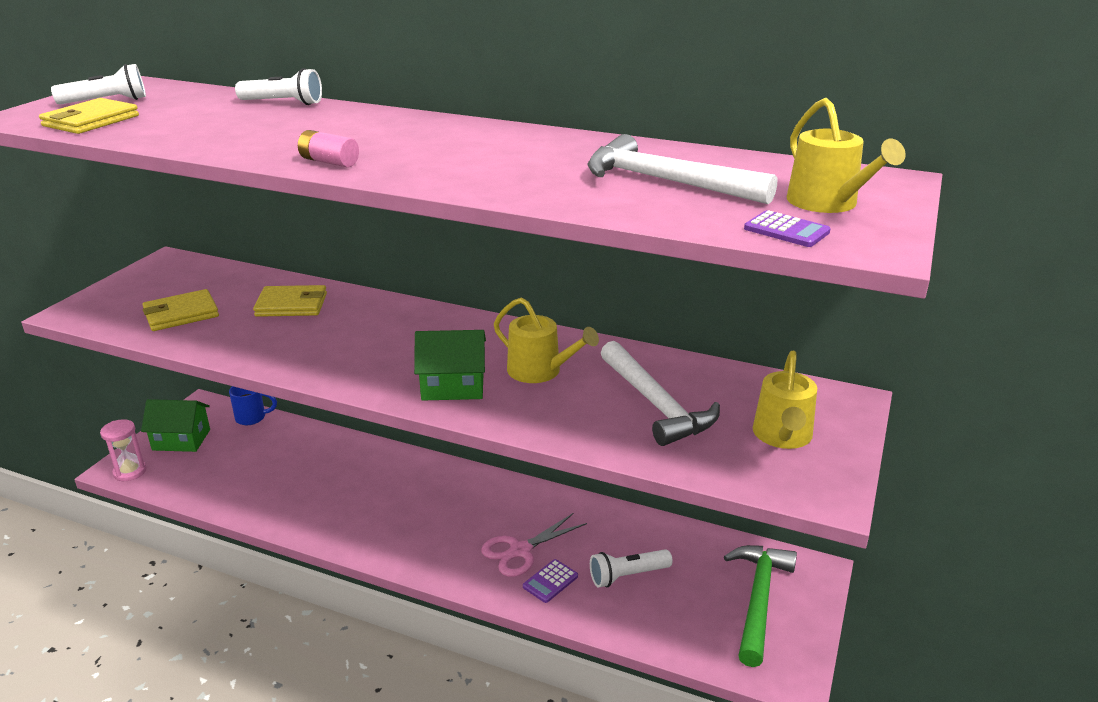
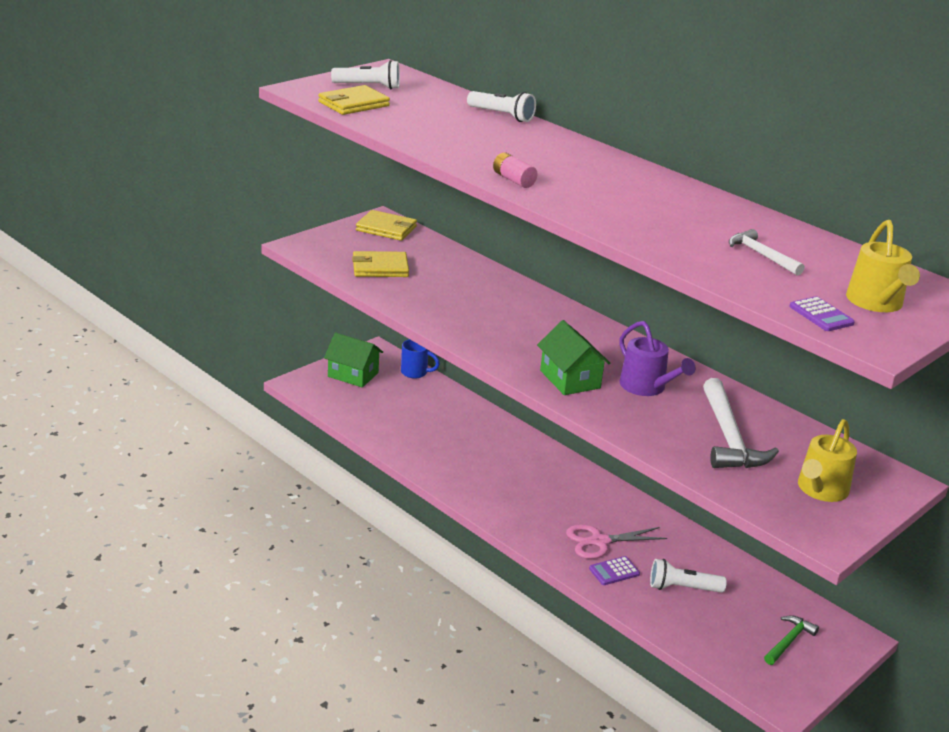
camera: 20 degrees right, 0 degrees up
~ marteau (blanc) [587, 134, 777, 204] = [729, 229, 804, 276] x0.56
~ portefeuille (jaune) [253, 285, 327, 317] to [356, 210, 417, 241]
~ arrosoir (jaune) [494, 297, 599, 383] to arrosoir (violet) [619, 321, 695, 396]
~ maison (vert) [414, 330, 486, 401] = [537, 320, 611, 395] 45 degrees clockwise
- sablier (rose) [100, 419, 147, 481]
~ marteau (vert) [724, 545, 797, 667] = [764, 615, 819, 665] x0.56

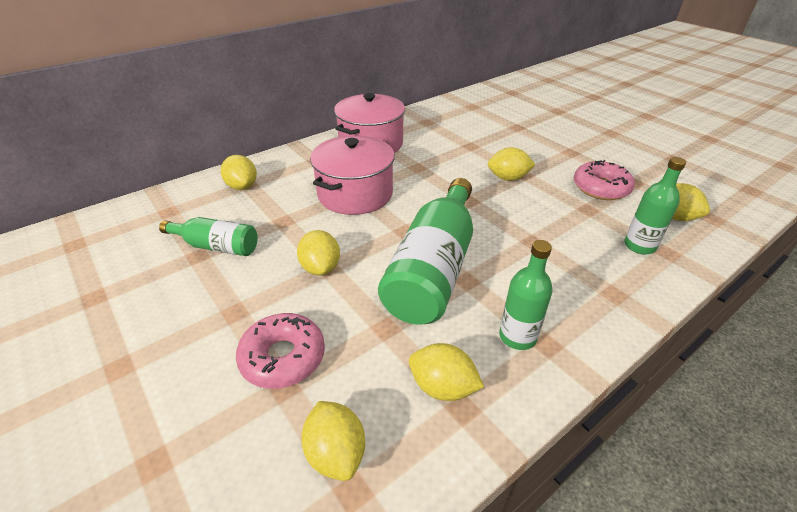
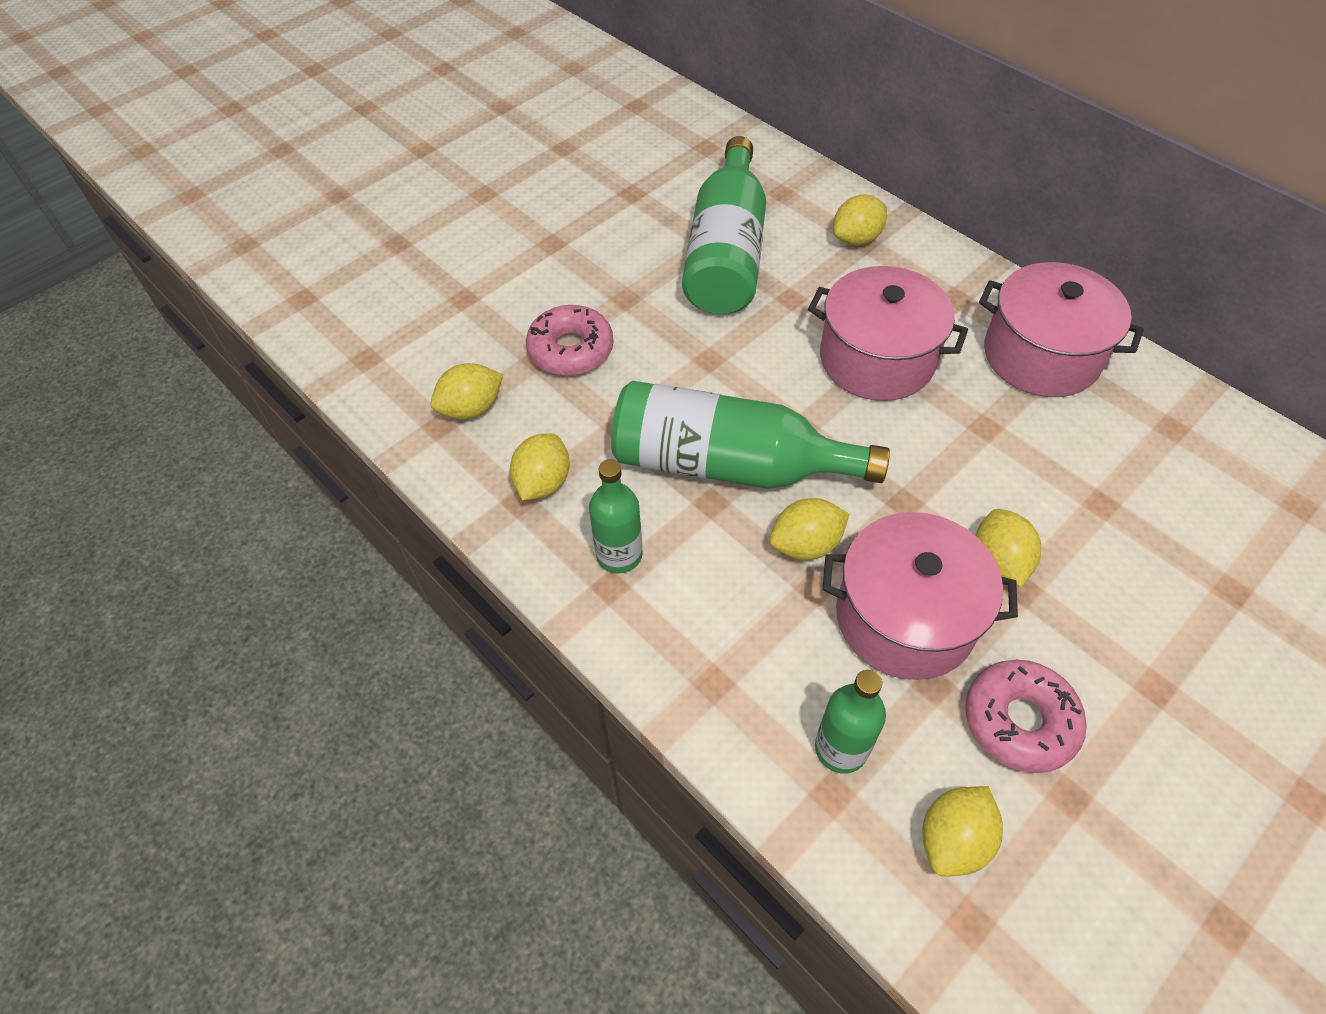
camera: 85 degrees right, 15 degrees up
~ bouteille (vert) [159, 217, 258, 256] = [682, 136, 766, 314] x1.87
~ citron (jaune) [297, 230, 340, 276] to [770, 498, 849, 560]
+ marmite (rose) [822, 512, 1018, 680]

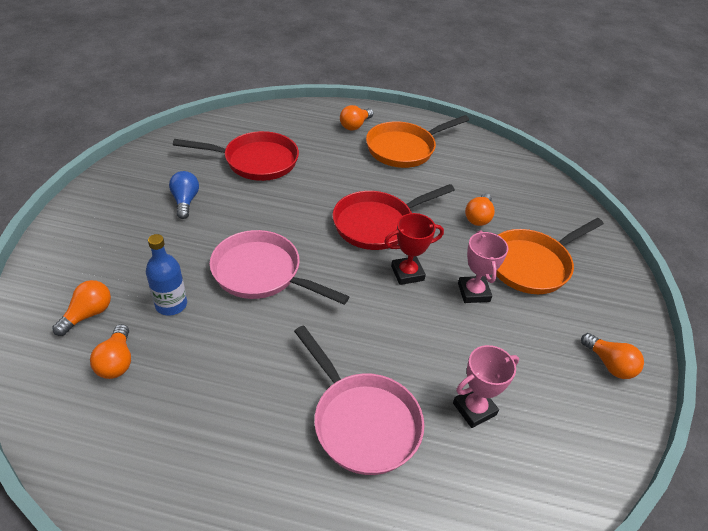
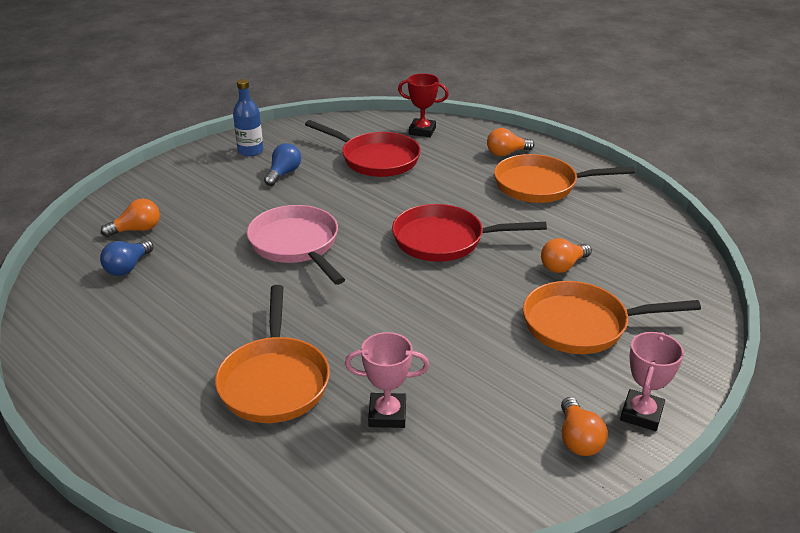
camera: 35 degrees right, 10 degrees down
~ trophée (rouge) [384, 213, 444, 285] to [398, 73, 449, 137]
~ trophée (rose) [458, 230, 508, 303] to [620, 332, 684, 431]
~ bouteille (bleu) [146, 234, 187, 316] to [233, 79, 263, 156]
~ ampoule (orange) [90, 324, 131, 379] to ampoule (bleu) [100, 240, 154, 276]
~ poêle (rose) [294, 325, 424, 475] to poêle (orange) [215, 285, 330, 423]

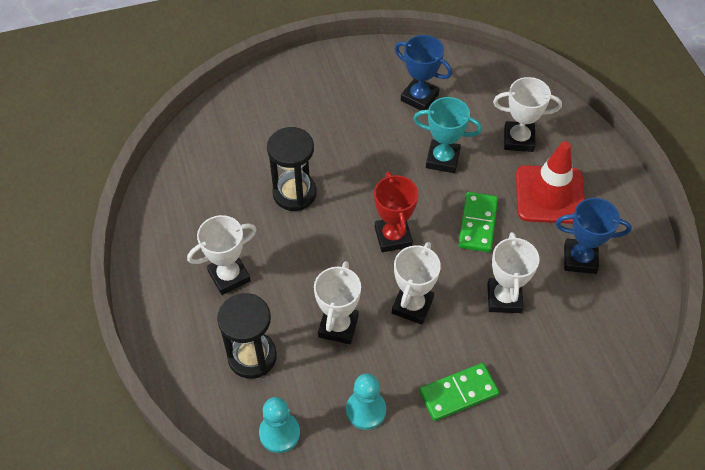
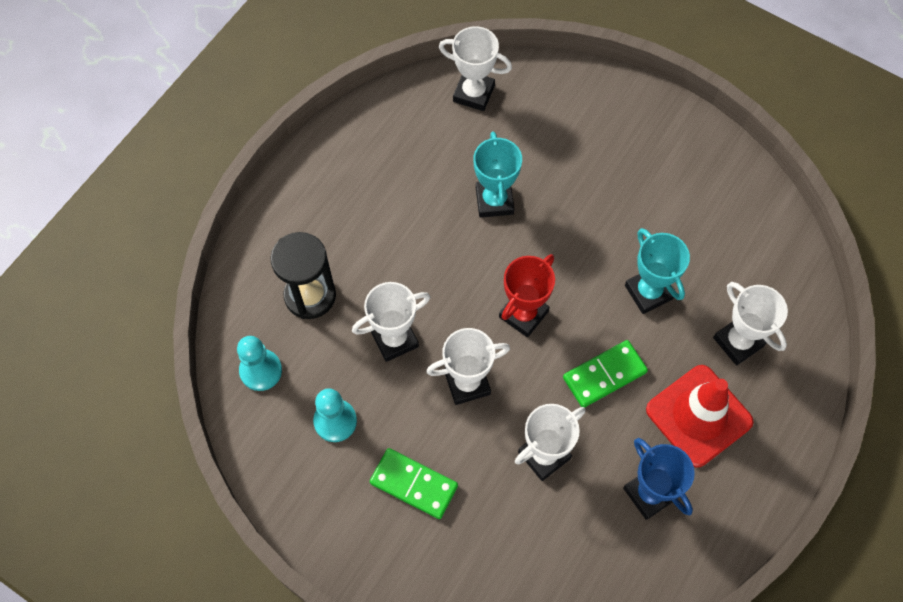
camera: 50 degrees right, 10 degrees up
- trophée (bleu) [395, 35, 452, 110]
~ sablier (noir) [267, 127, 317, 211] to trophée (turquoise) [474, 131, 522, 218]
~ trophée (blanc) [187, 215, 257, 295] to [439, 26, 512, 111]

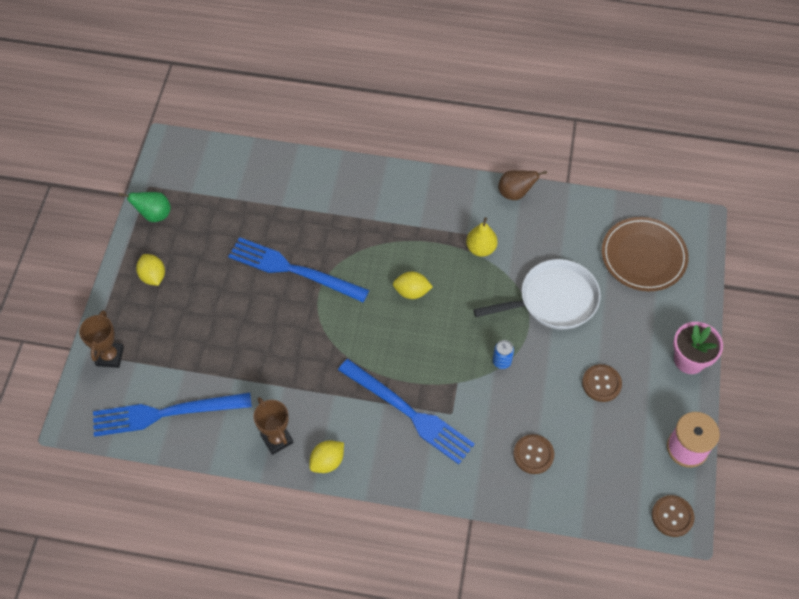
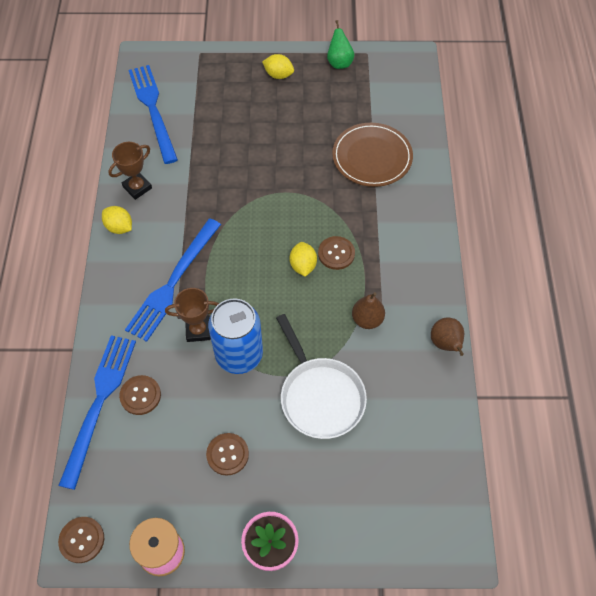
camera: 80 degrees right, 0 degrees up
~ poire (jaune) [466, 217, 498, 257] to poire (marron) [352, 292, 385, 329]
~ assiette (marron) [602, 217, 689, 291] to [332, 123, 413, 187]
~ fourchette (bleu) [228, 237, 369, 302] to [58, 335, 136, 490]
~ citron (jaune) [136, 254, 165, 286] = [262, 54, 294, 79] 60 degrees clockwise
~ trophée (marron) [79, 310, 124, 368] to [165, 288, 219, 342]
~ canette (bleu) [493, 340, 514, 369] = [208, 298, 263, 374] x2.45
+ bouton (marron) [318, 236, 355, 270]

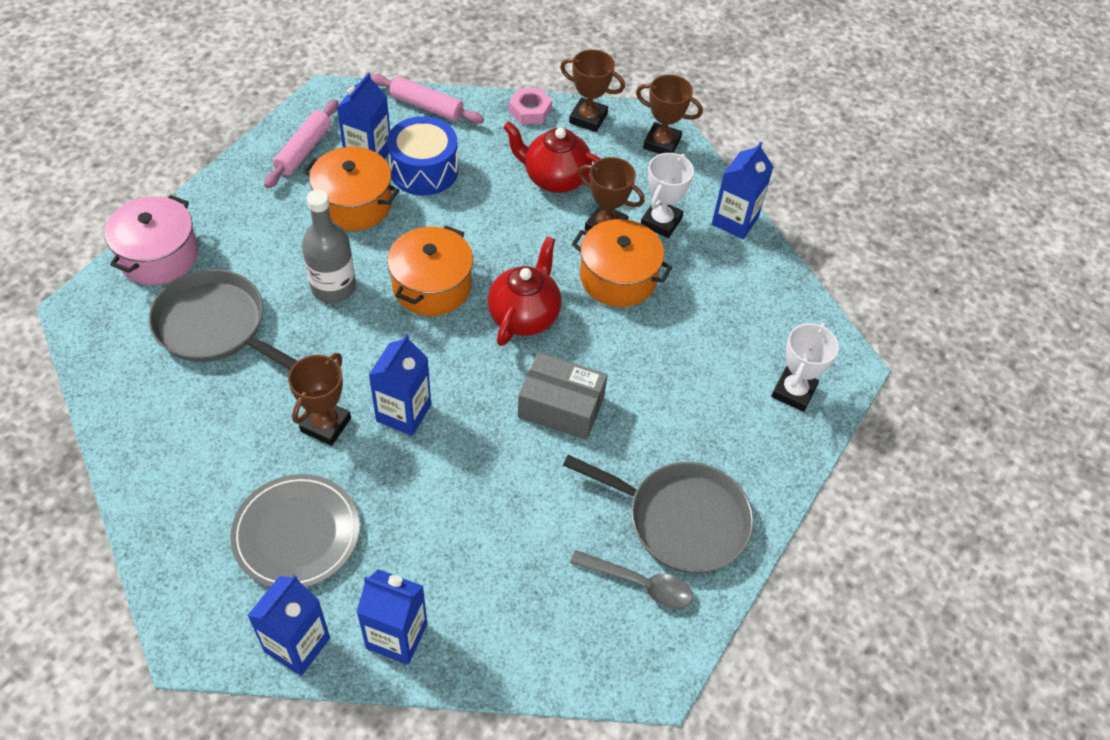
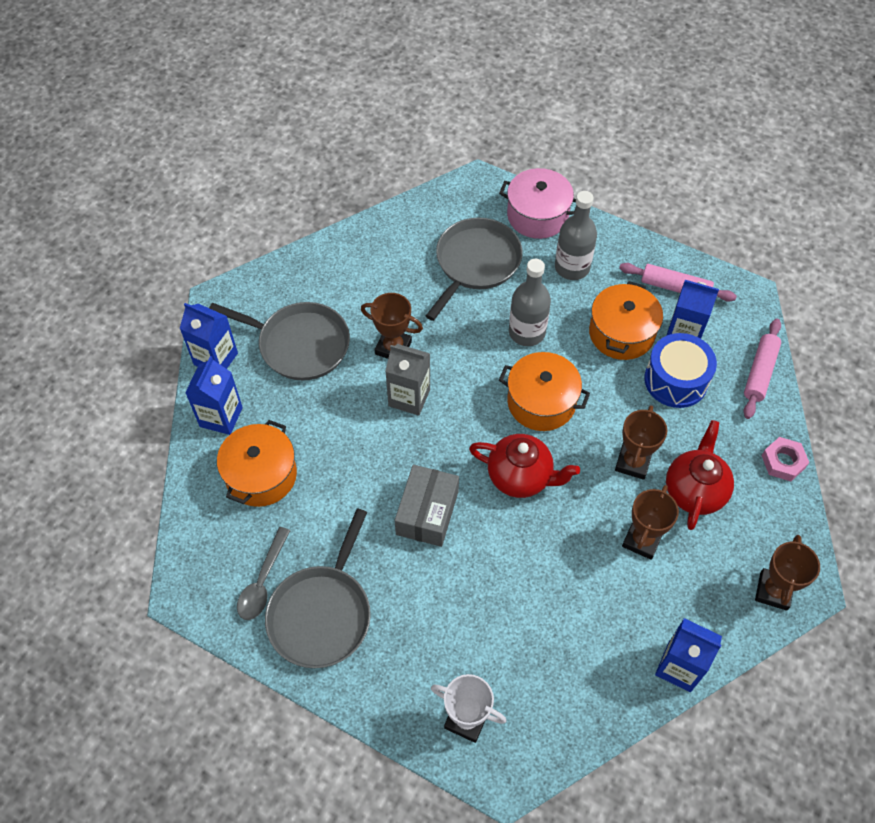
camera: 90 degrees right, 5 degrees up
~ trophée (marron) [560, 49, 625, 132] to [615, 405, 667, 480]
- trophée (blanc) [641, 153, 694, 238]
~ marmite (orange) [571, 219, 672, 307] to [217, 420, 297, 507]
~ brique de lait (bleu) [369, 334, 431, 436] to brique de lait (gris) [385, 344, 430, 416]
~ assiette (gris) [231, 474, 360, 587] to poêle (gris) [209, 302, 350, 380]
+ bouteille (gris) [555, 191, 597, 280]

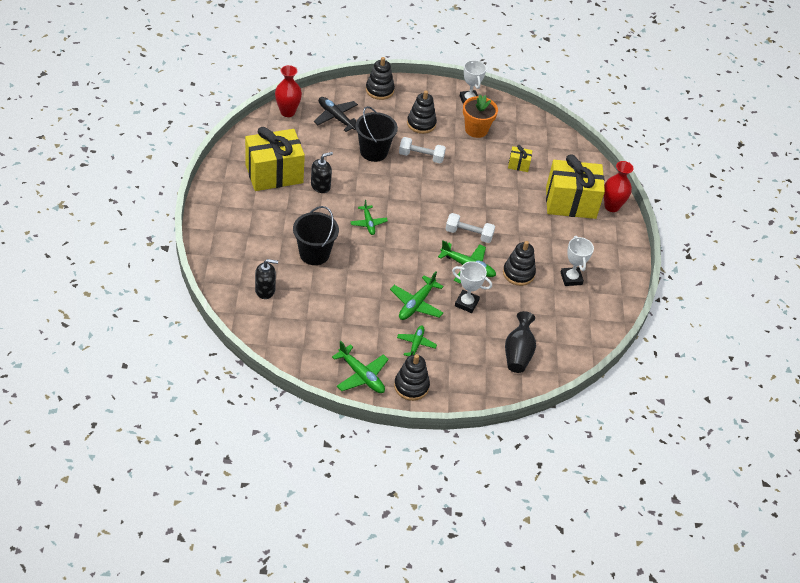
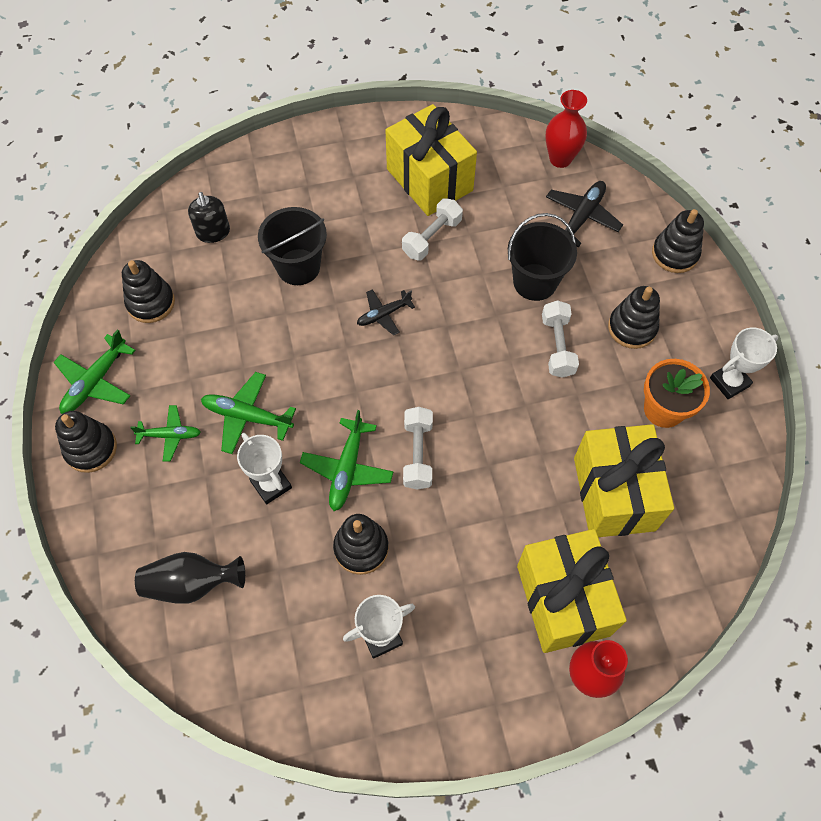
camera: 80 degrees right, 15 degrees up
~ cadeau (jaune) [508, 145, 532, 172] = [574, 424, 674, 537] x2.36
~ distributeur de savon (noir) [311, 152, 333, 193] to haltère (blanc) [402, 198, 463, 261]
~ avion (vert) [350, 200, 388, 235] to avion (noir) [357, 289, 415, 336]
~ trophée (blanc) [452, 261, 492, 313] = [237, 433, 292, 504] 45 degrees counterclockwise
+ jouet à empiler (noir) [122, 260, 175, 323]

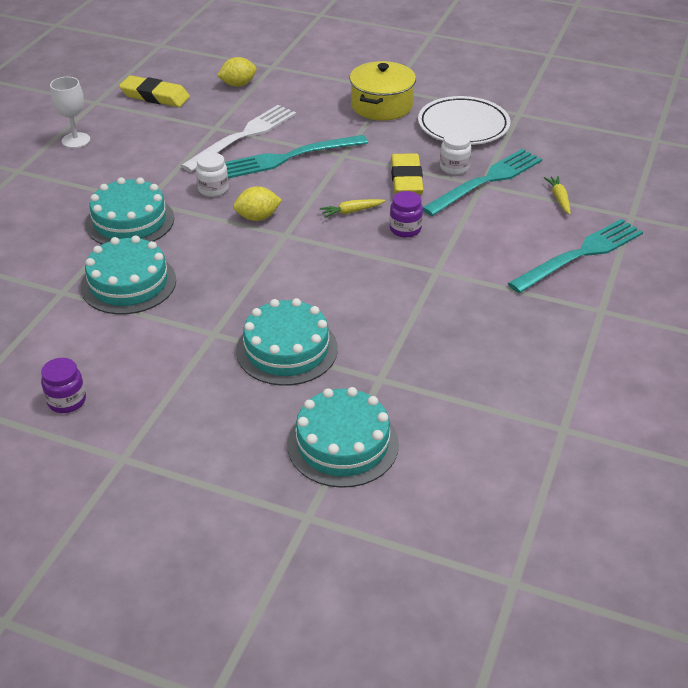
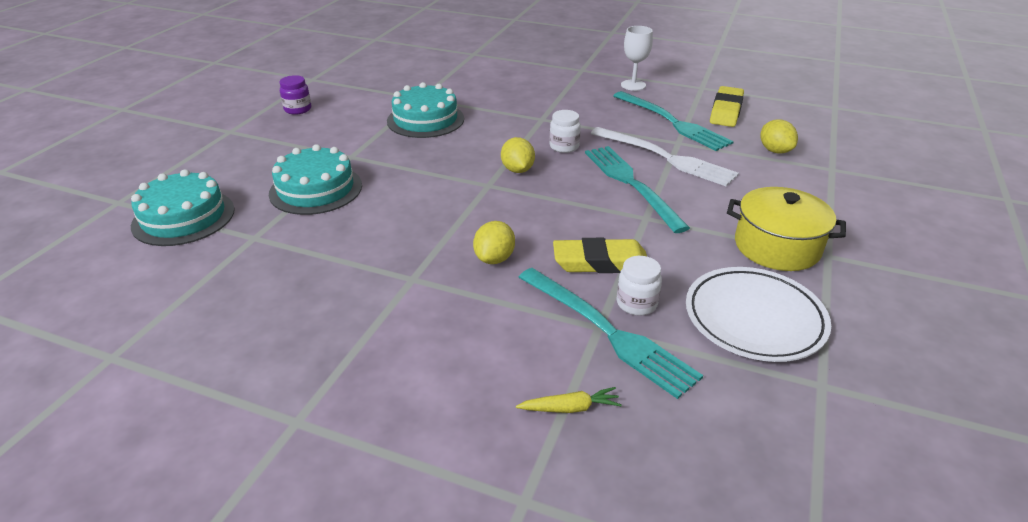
camera: 90 degrees right, 5 degrees down
- gâteau (turquoise) [85, 177, 174, 245]
~ bocal (violet) [390, 191, 423, 238] to citron (jaune) [473, 221, 515, 264]
- carotte (jaune) [320, 199, 385, 218]
~ fourchette (turquoise) [508, 219, 643, 293] to [613, 91, 734, 151]

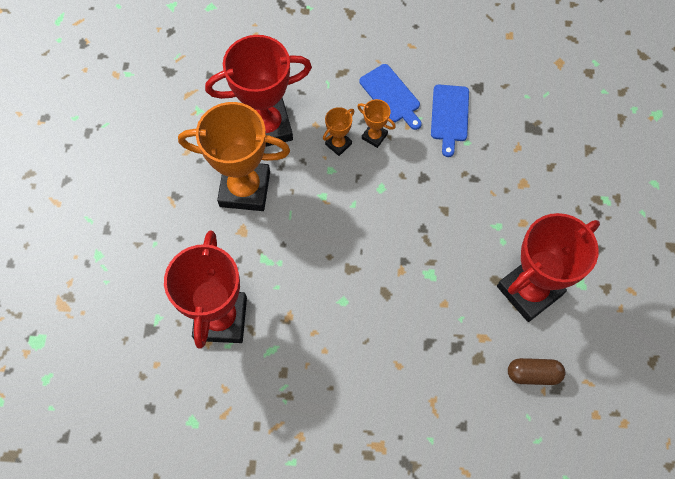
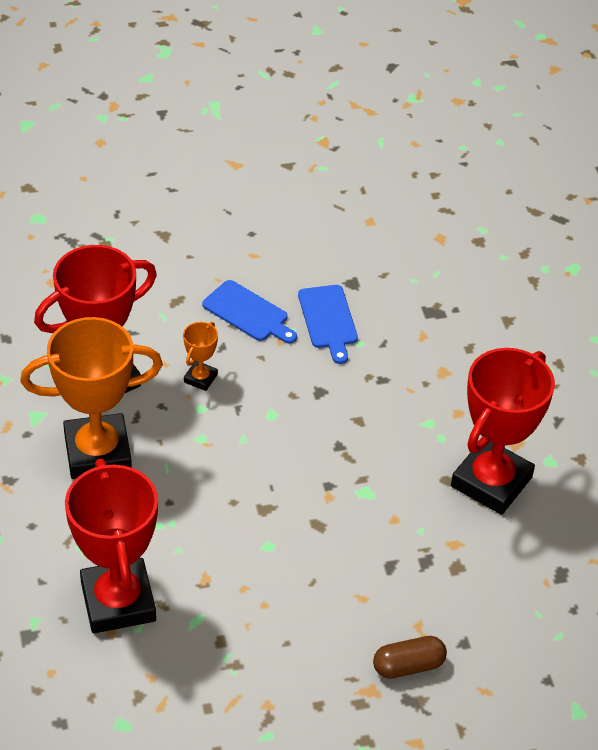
camera: 20 degrees left, 20 degrees down
- trophée (orange) [357, 99, 396, 148]
~ gélule (marron) [508, 358, 565, 385] to [373, 636, 447, 679]

